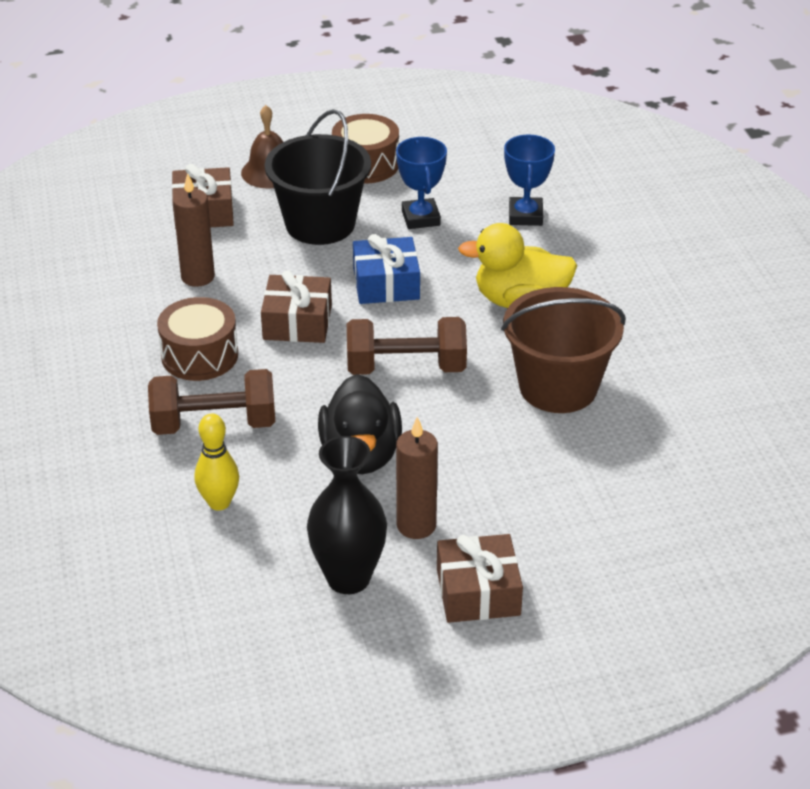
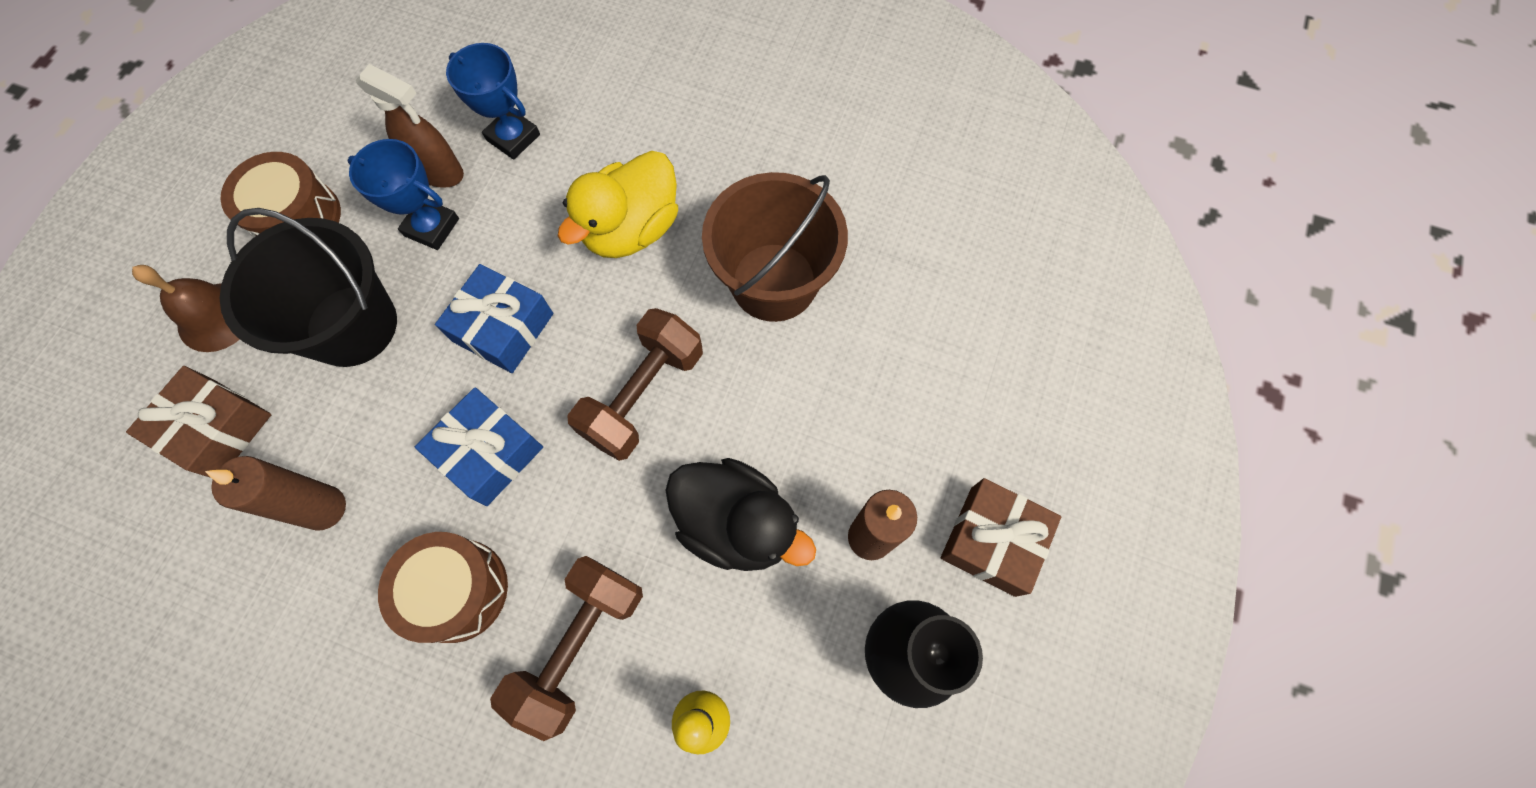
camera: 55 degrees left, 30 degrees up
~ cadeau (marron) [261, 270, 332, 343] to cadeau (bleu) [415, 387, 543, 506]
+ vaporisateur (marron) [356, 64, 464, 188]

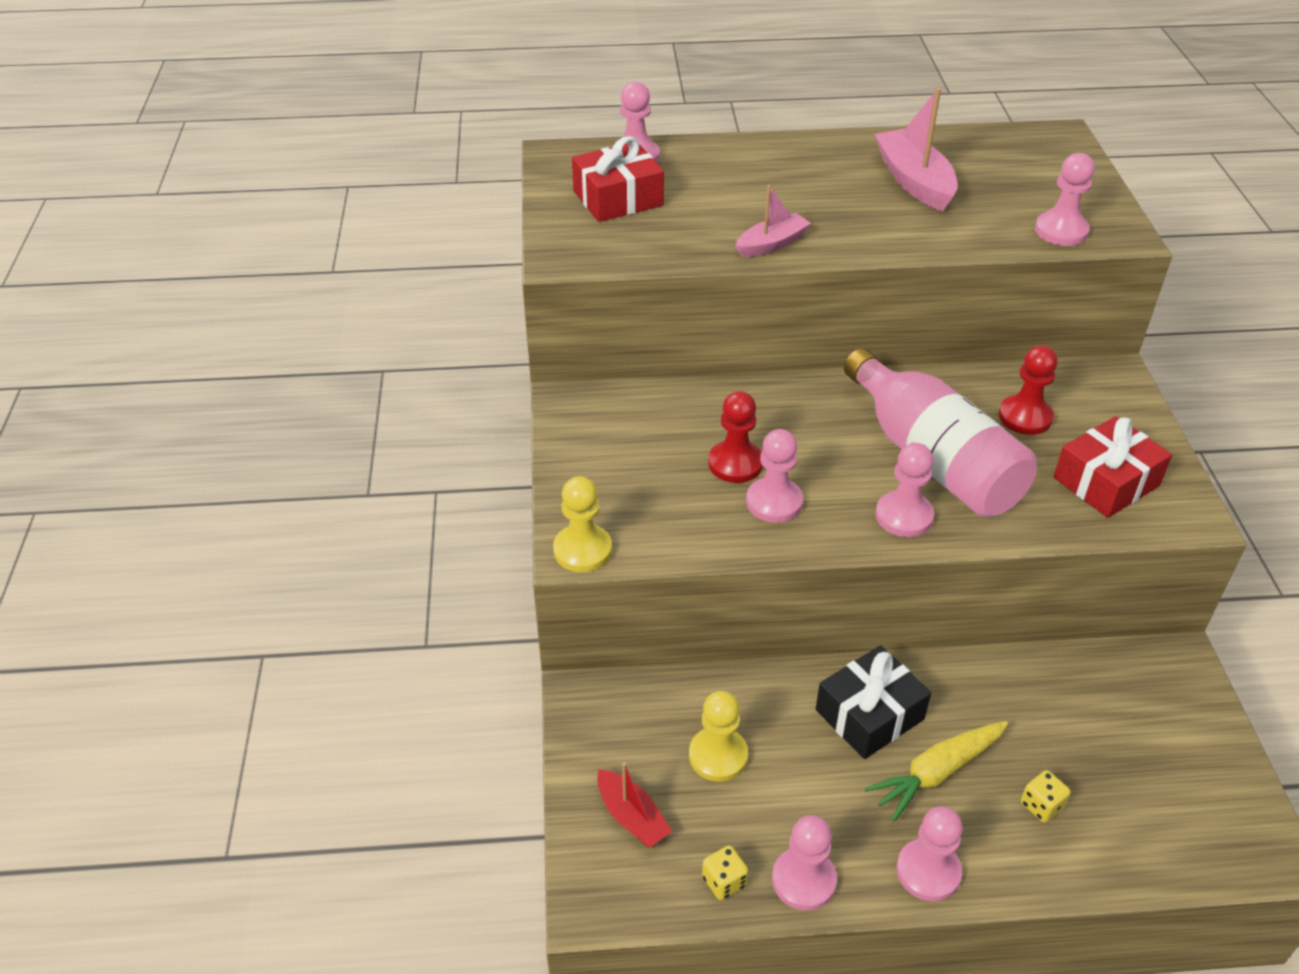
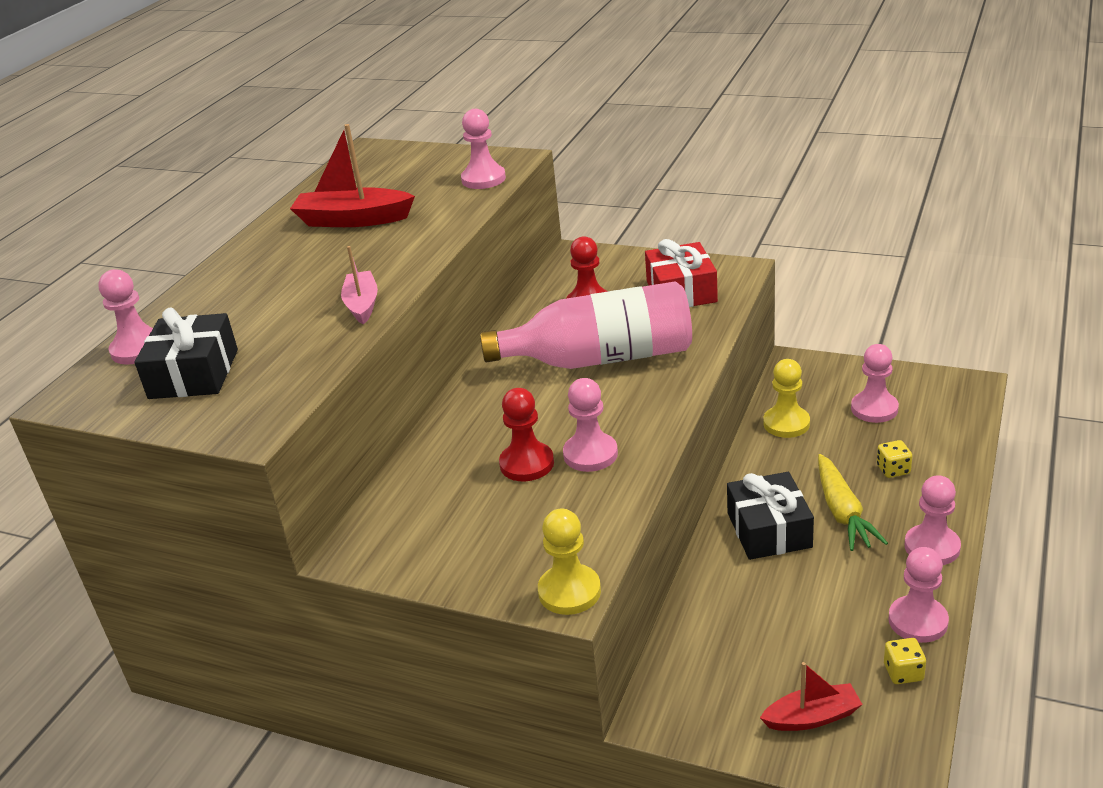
camera: 60 degrees left, 10 degrees down
~ bateau (rose) [875, 88, 958, 212] to bateau (rouge) [290, 124, 415, 227]
~ cadeau (rouge) [572, 136, 664, 222] to cadeau (noir) [134, 308, 238, 399]
~ pion (rose) [876, 443, 934, 537] to [851, 344, 899, 423]
~ pion (jaune) [689, 691, 748, 782] to [763, 359, 810, 438]

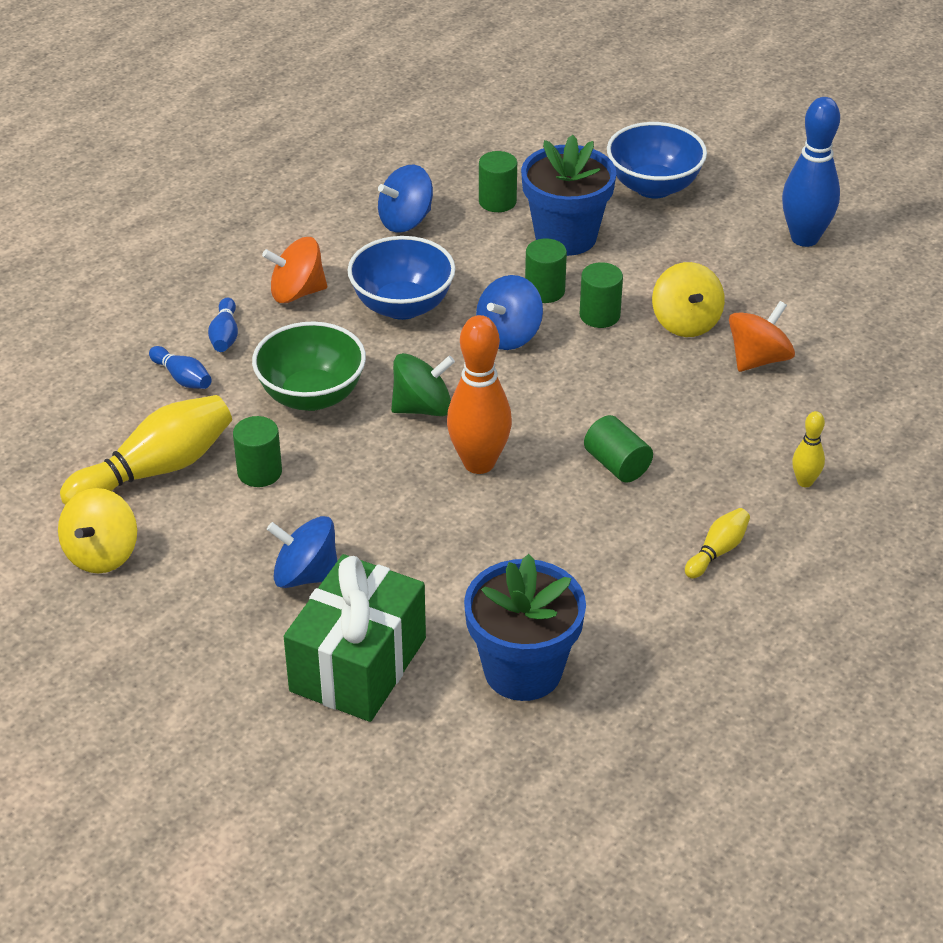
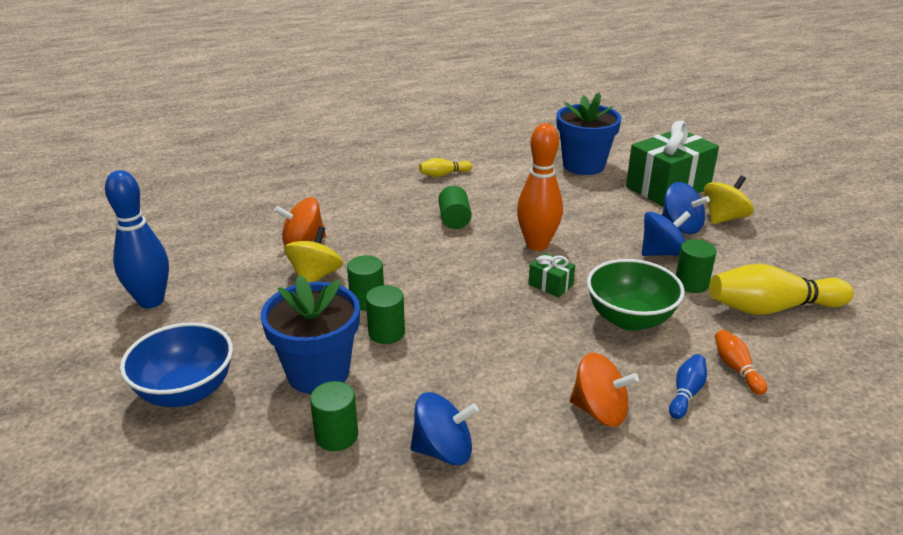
camera: 150 degrees left, 10 degrees down
- bol (bleu) [347, 236, 456, 320]
~ toupie (bleu) [476, 275, 543, 350] to [642, 211, 691, 256]
~ quille (bleu) [149, 346, 212, 389] to quille (orange) [715, 330, 767, 395]
~ toupie (vert) [391, 353, 455, 416] to cadeau (vert) [528, 253, 575, 298]
- quille (jaune) [792, 411, 825, 487]
~ toupie (jaune) [58, 488, 137, 573] to [704, 176, 754, 224]

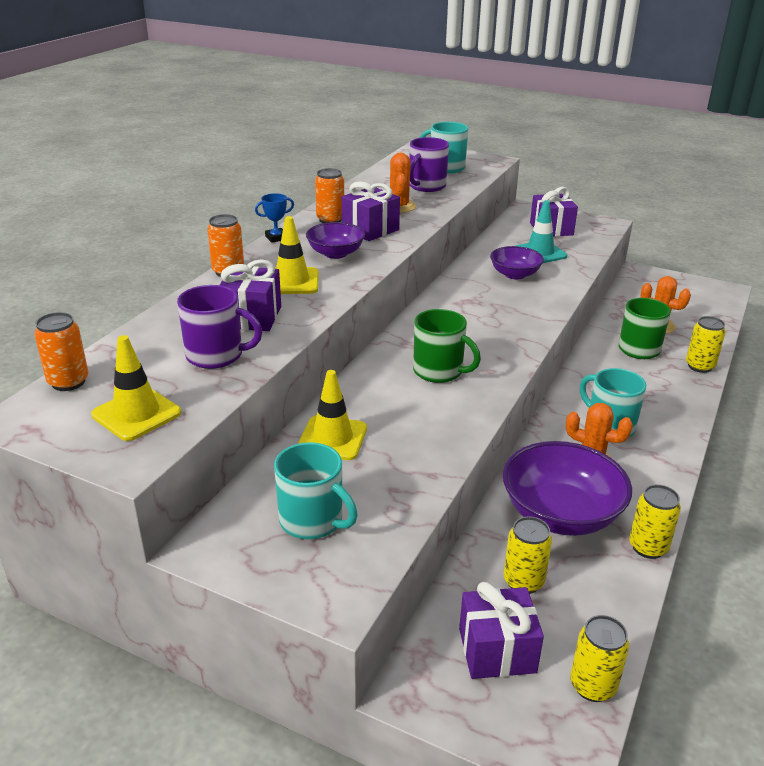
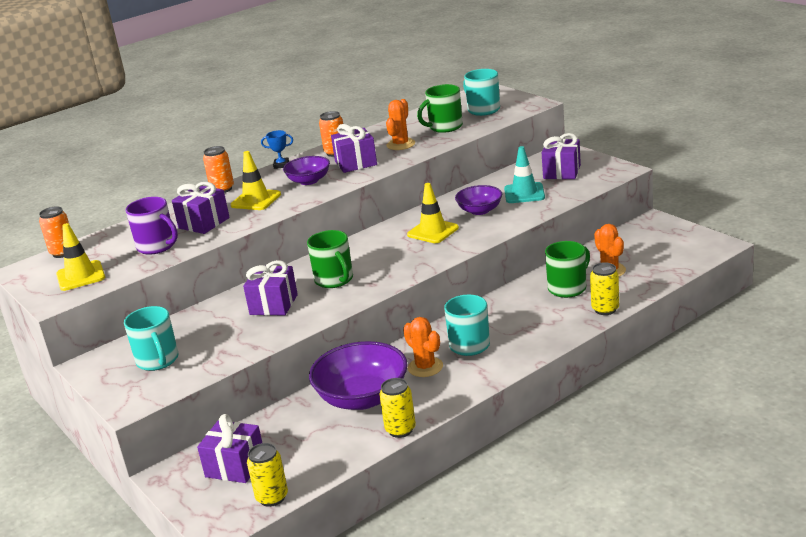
camera: 30 degrees right, 5 degrees down
~ tasse (violet) [410, 137, 449, 192] to tasse (vert) [417, 84, 463, 133]
~ cône de chantier (jaune) [298, 370, 367, 460] to [407, 183, 459, 243]
- canette (jaune) [504, 516, 552, 594]
+ cadeau (violet) [243, 260, 298, 316]

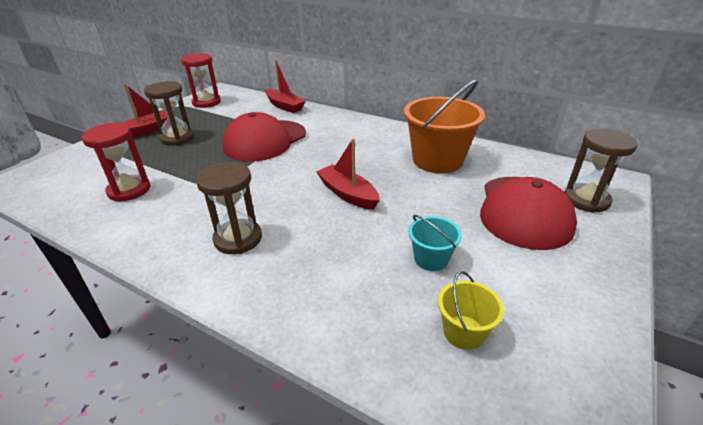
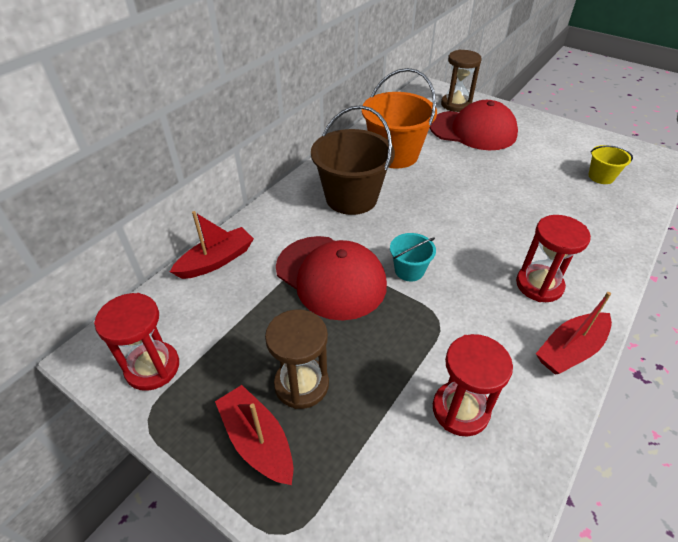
camera: 85 degrees left, 10 degrees up
~ bateau (rouge) [316, 138, 380, 210] to [536, 292, 612, 374]
~ sablier (marron) [196, 162, 262, 254] to sablier (rouge) [516, 215, 591, 302]
~ seau (turquoise) [408, 215, 462, 271] to [390, 233, 436, 282]
+ seau (marron) [311, 105, 395, 215]

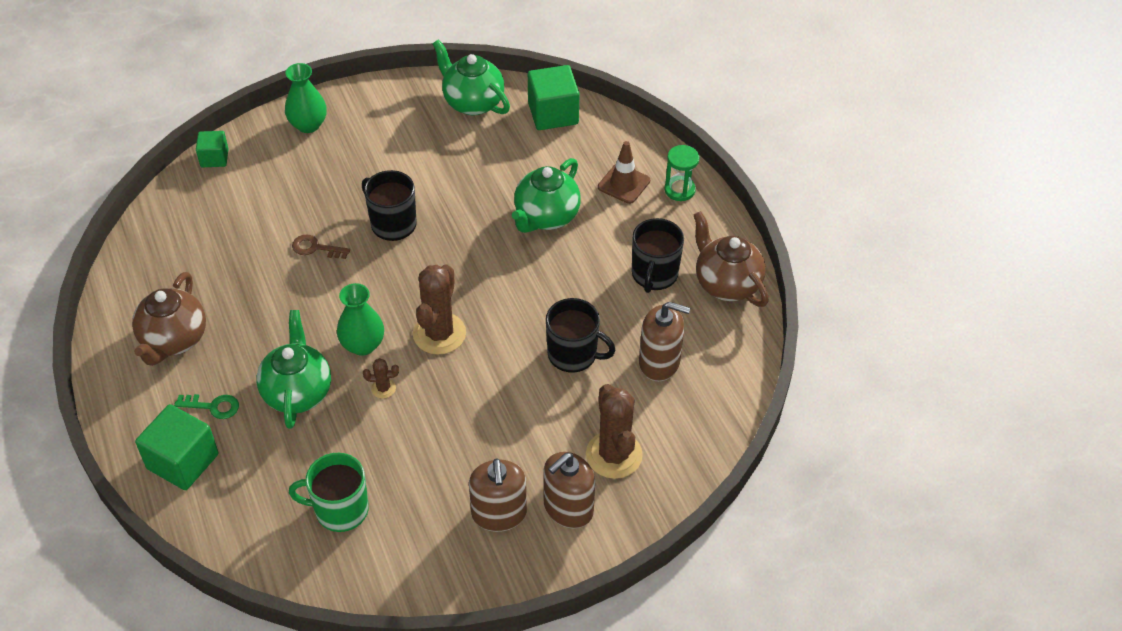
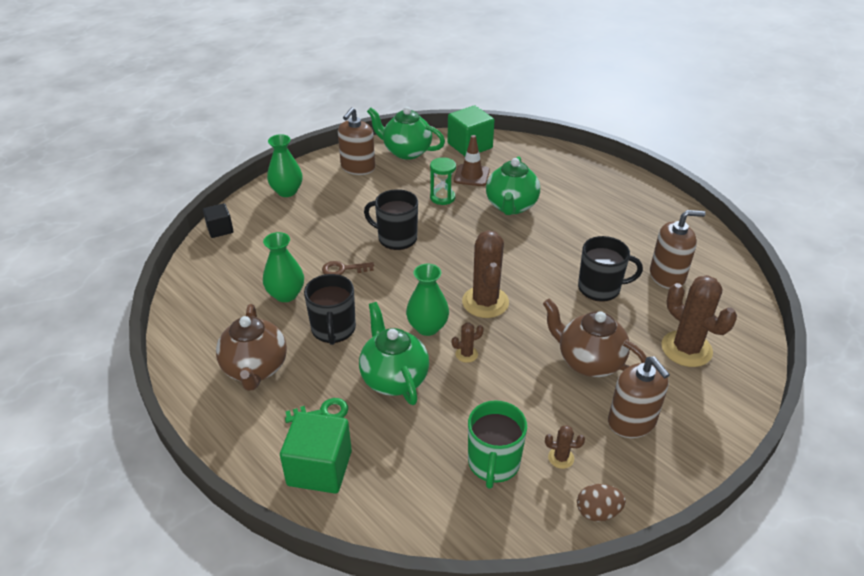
camera: 20 degrees left, 10 degrees down
~ cube (vert) [196, 131, 229, 167] to cube (noir) [203, 203, 234, 238]
~ cône de chantier (marron) [598, 141, 650, 204] to [454, 135, 490, 186]
~ sablier (vert) [664, 145, 699, 201] to [430, 157, 456, 205]
~ théière (marron) [694, 211, 769, 307] to [543, 299, 647, 377]
~ tasse (noir) [632, 218, 684, 293] to [304, 274, 356, 345]
~ distributeur de savon (marron) [543, 452, 595, 528] to [338, 107, 375, 175]
~ tasse (vert) [289, 453, 369, 532] = [468, 400, 527, 489] 60 degrees counterclockwise
+ vase (vert) [263, 232, 304, 302]
+ cactus (marron) [545, 425, 585, 469]
+ œuf (marron) [577, 484, 626, 521]

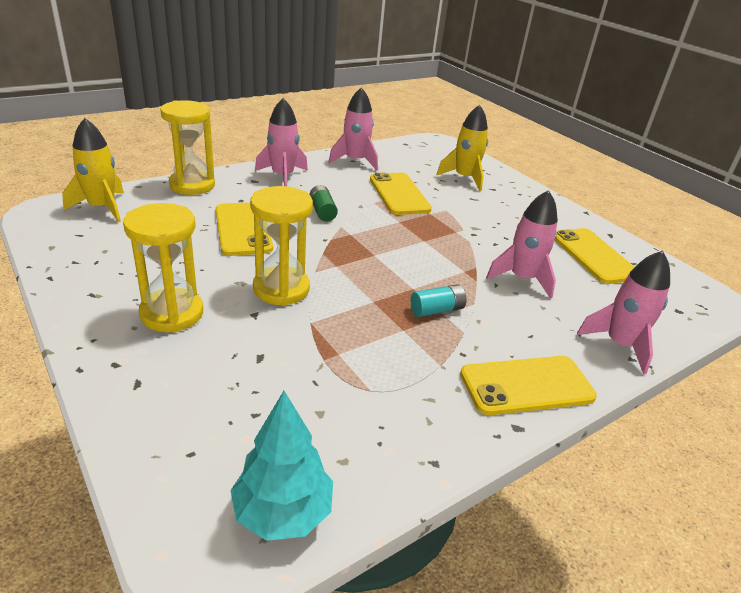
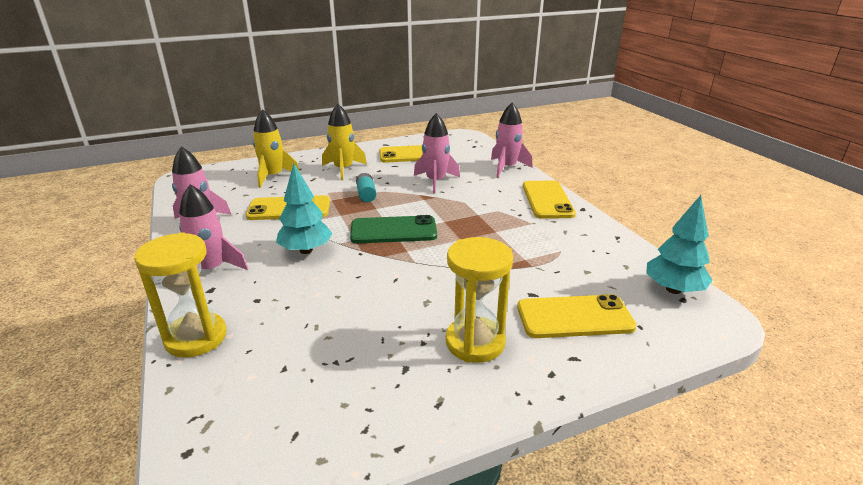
camera: 75 degrees left, 5 degrees down
~ fusée (jaune) [62, 118, 124, 222] to [322, 104, 367, 180]
~ pile (vert) [310, 185, 338, 222] to arbre (turquoise) [276, 163, 333, 254]
- sablier (jaune) [250, 186, 313, 306]
~ téléphone (jaune) [215, 202, 273, 256] to [517, 294, 637, 338]
~ pile (turquoise) [411, 284, 467, 317] to [356, 173, 376, 202]
+ téléphone (vert) [350, 215, 437, 243]

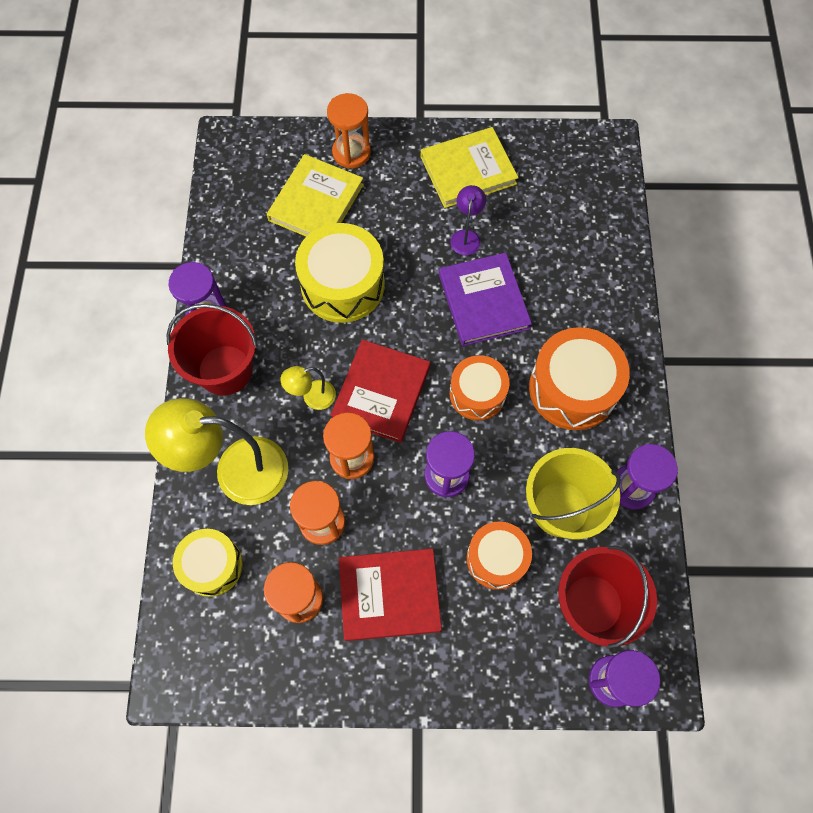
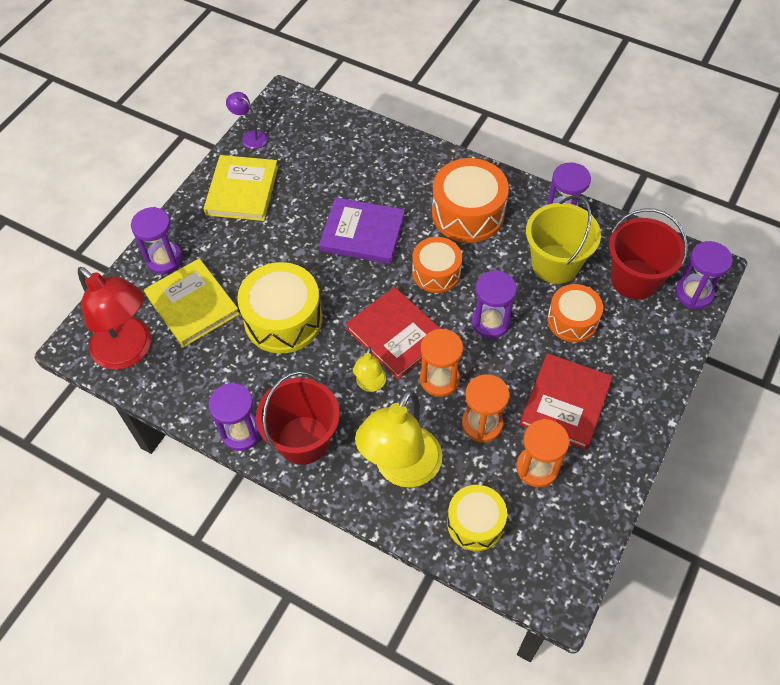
camera: 60 degrees left, 10 degrees down
~ sablier (orange) [327, 93, 371, 169] to sablier (violet) [131, 207, 183, 274]
~ lampe (violet) [451, 185, 486, 255] to [226, 92, 267, 149]
+ lampe (rouge) [78, 267, 151, 370]

